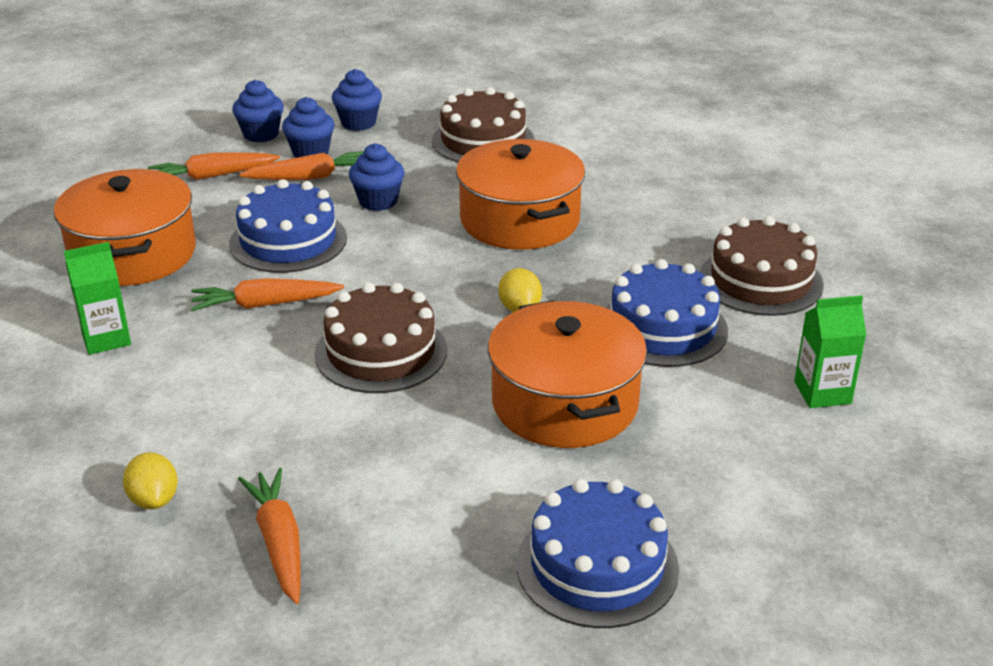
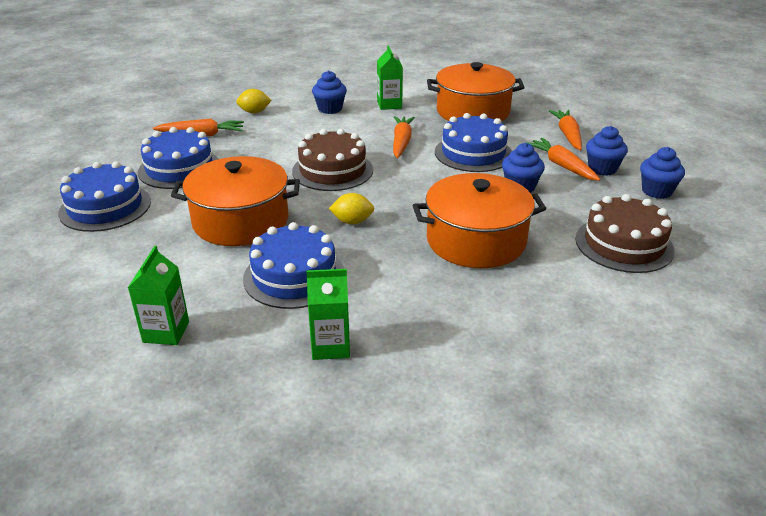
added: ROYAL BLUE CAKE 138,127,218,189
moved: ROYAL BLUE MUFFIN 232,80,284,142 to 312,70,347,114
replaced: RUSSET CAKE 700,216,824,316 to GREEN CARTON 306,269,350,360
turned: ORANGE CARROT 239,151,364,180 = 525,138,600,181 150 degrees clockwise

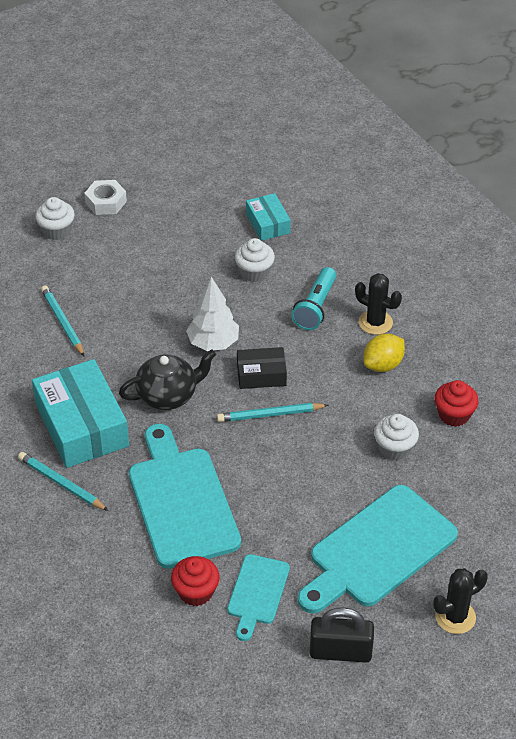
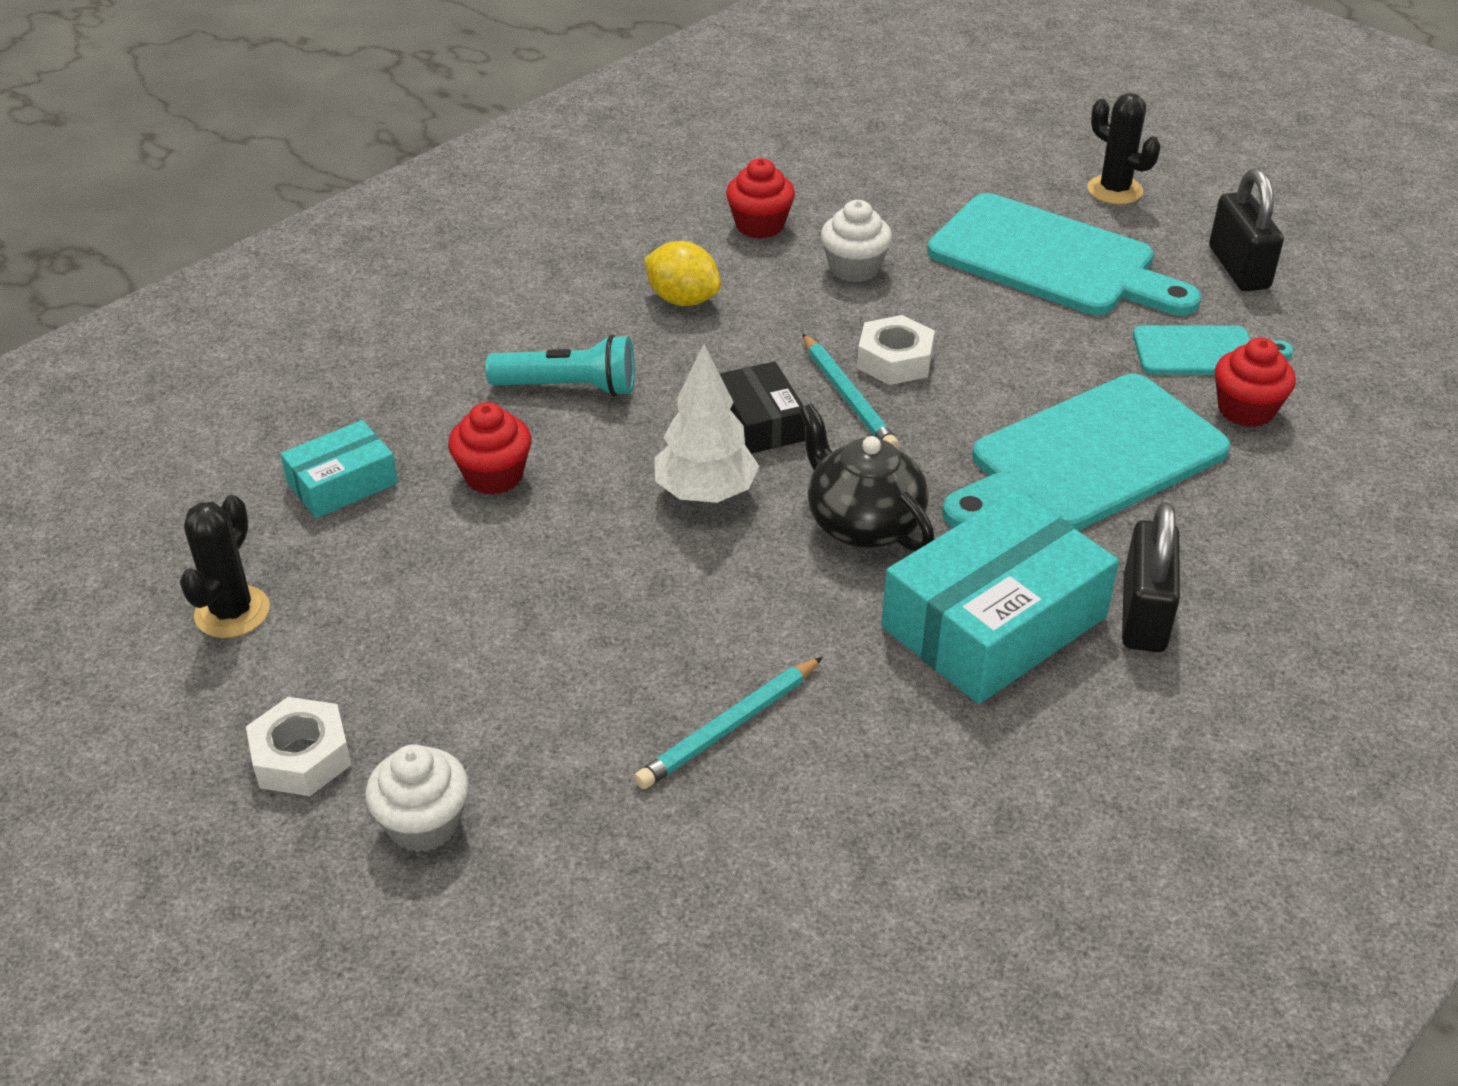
added: PURE WHITE NUT 857,315,935,385
moved: JET-BLACK PRICKLY PLANT 355,273,402,335 to 180,495,270,638
replaced: TURQUOISE WOODEN PENCIL 18,452,109,511 to JET-BLACK SMALL LOCK 1122,502,1180,652
recoloured: PURE WHITE MUFFIN 235,238,275,282 to SCARLET MUFFIN 448,402,531,495

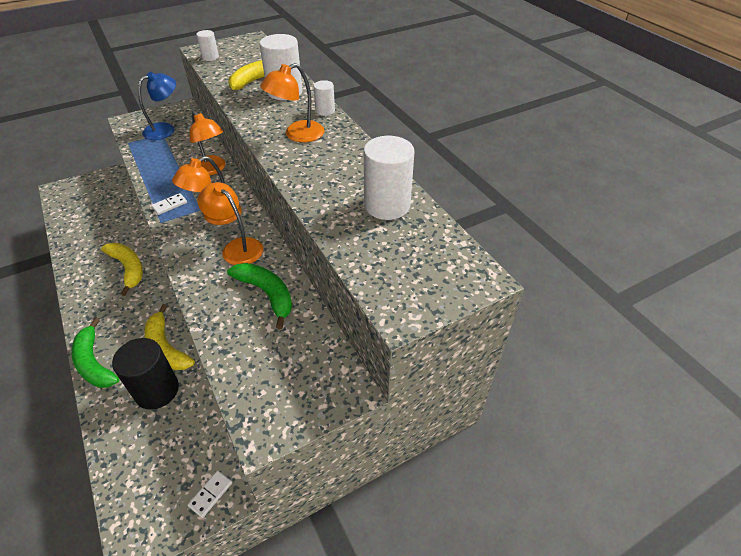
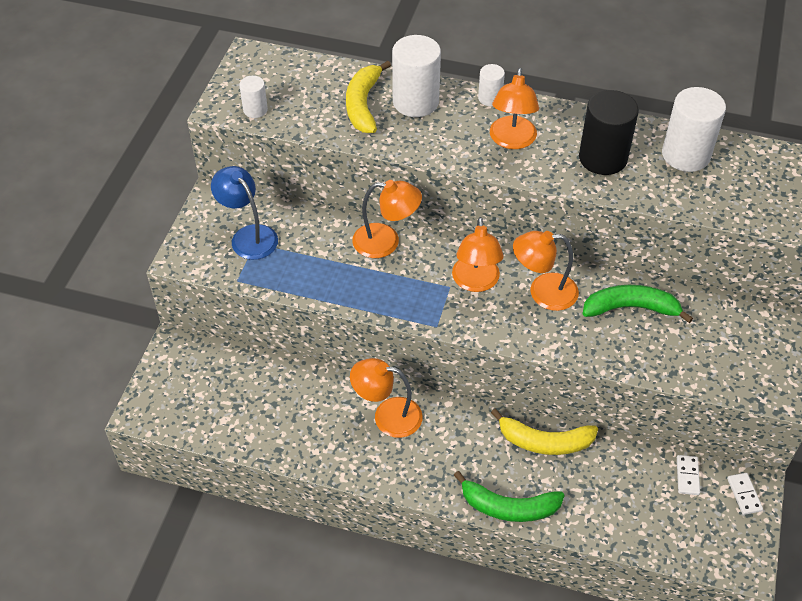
moved: JET-BLACK CYLINDER 112,338,179,410 to 579,90,639,175; PURE WHITE DOMINO TILE 151,193,187,215 to 677,455,700,495
replaced: GOLDEN BANANA 101,243,143,296 to ORANGE DESK LAMP 350,358,423,438
turned: ROYAL BLUE DESK LAMP 138,72,176,140 = 211,166,278,260 45 degrees counterclockwise

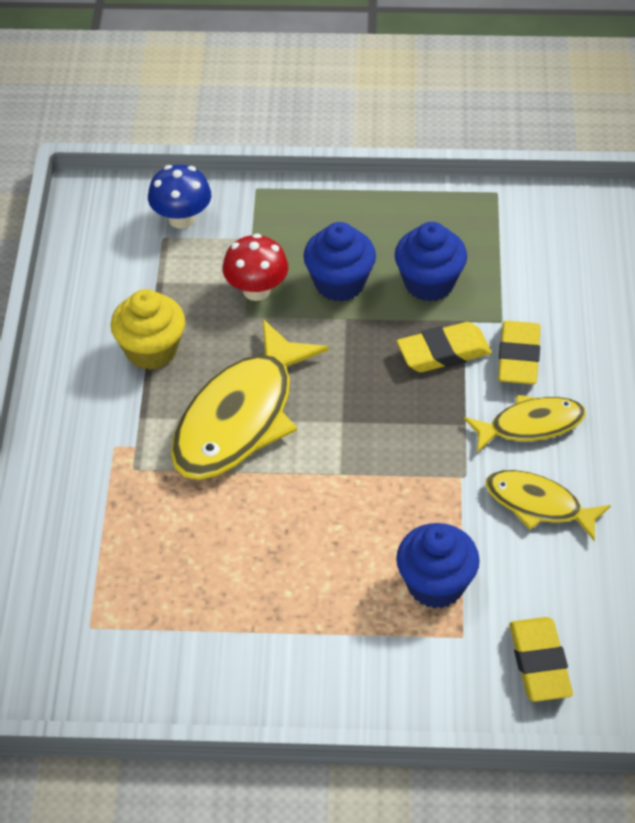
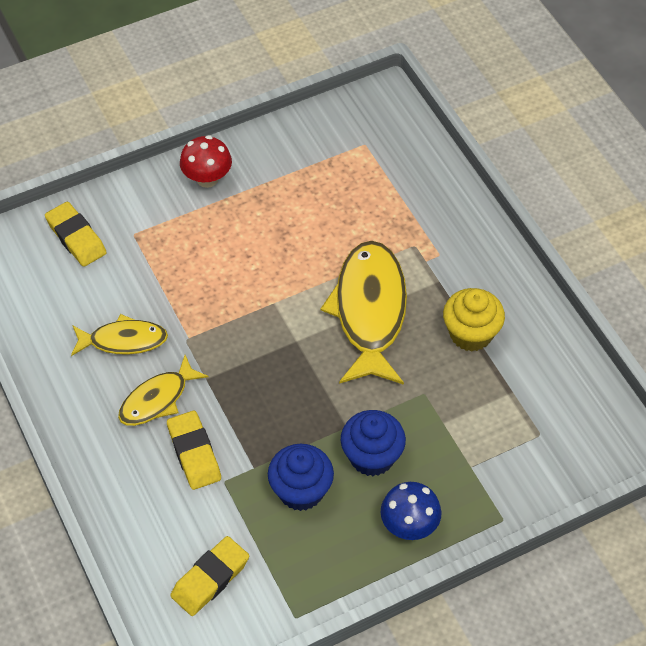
removed: ROYAL BLUE MUFFIN 396,523,480,609
moved: ROYAL BLUE MUSHROOM 148,164,211,229 to 381,482,441,540; SCARLET MUSHROOM 223,234,288,301 to 180,135,232,188; GOLDEN GUM ERASER 397,322,492,372 to 170,536,249,616

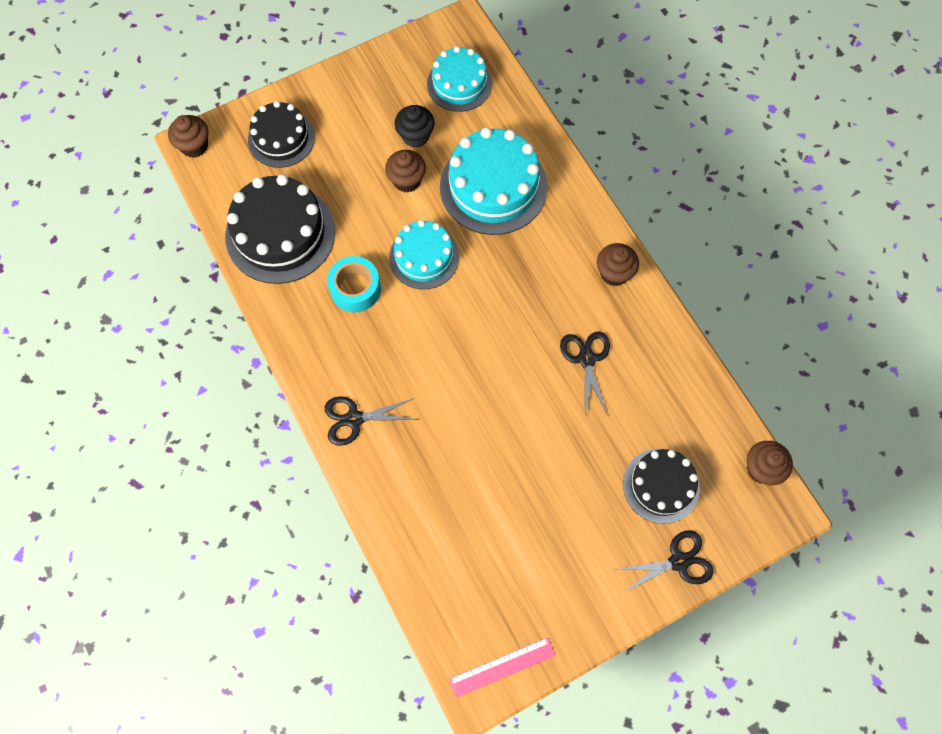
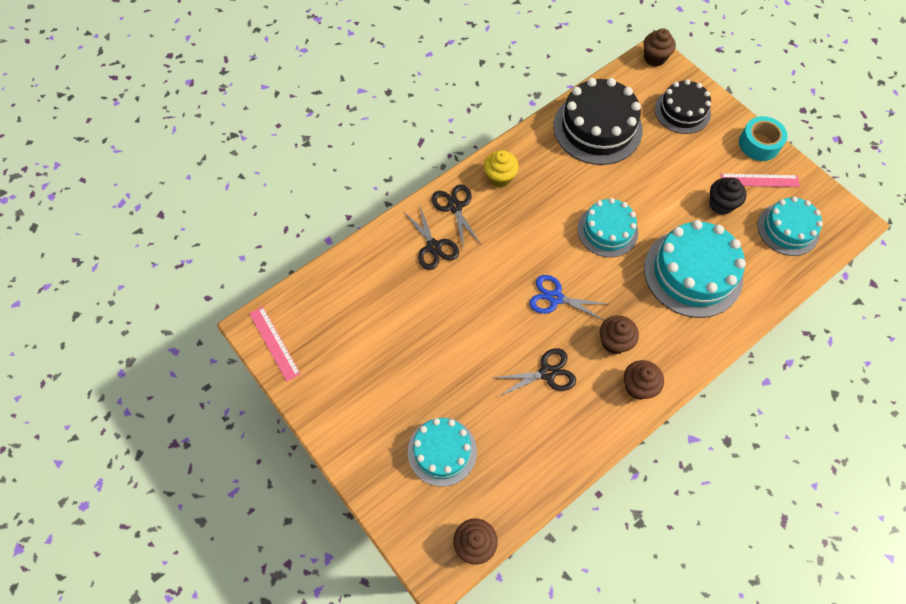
added: GOLDEN MUFFIN 484,150,519,187; ROYAL BLUE SCISSORS 529,275,607,321; ROSE-PINK MEASURING STICK 720,174,800,187
moved: TURQUOISE ROLL OF TAPE 327,256,381,312 to 739,116,788,161; RUSSET MUFFIN 385,150,426,192 to 600,315,639,354; JET-BLACK SCISSORS 614,531,714,594 to 403,203,459,270
recoloured: JET-BLACK CAKE 623,449,700,524 to TURQUOISE CAKE 408,418,477,487

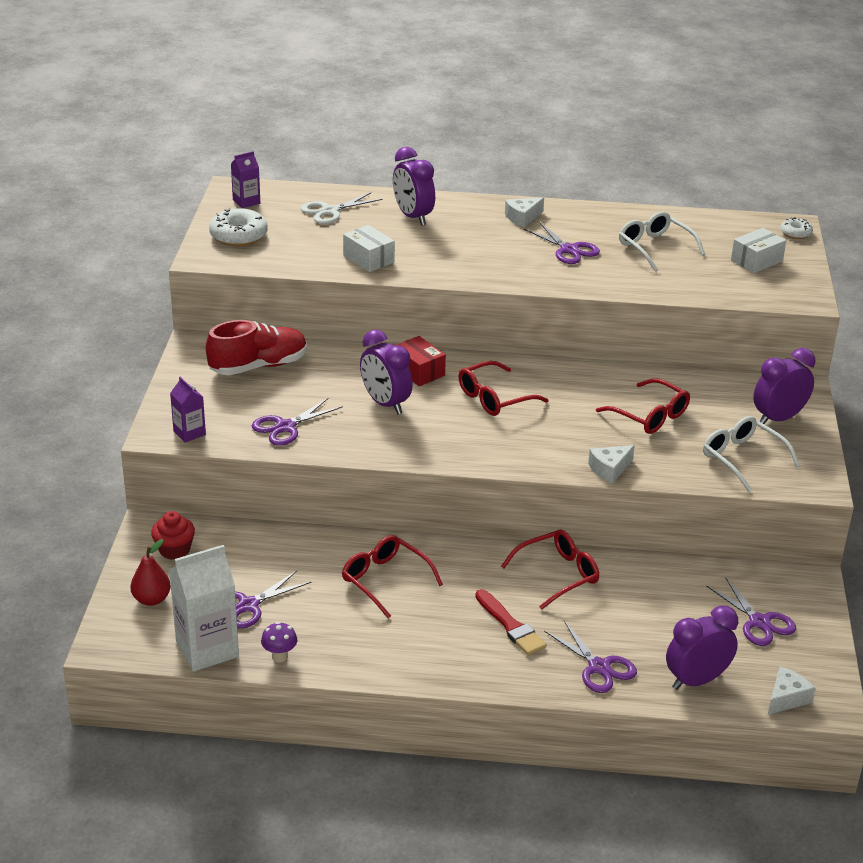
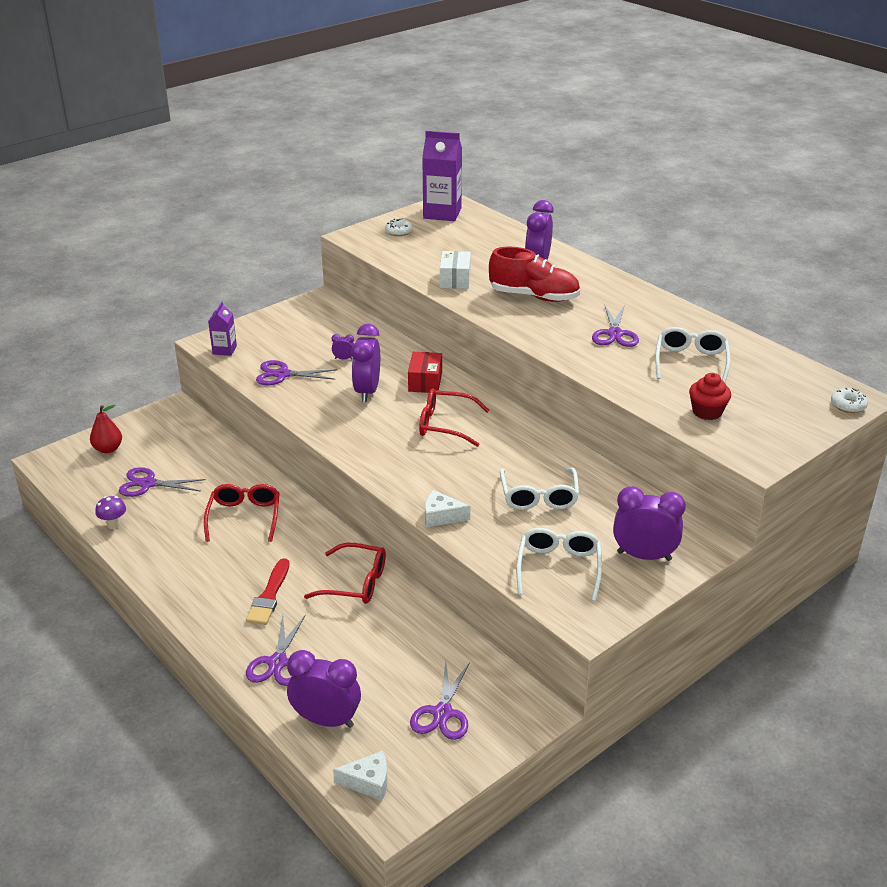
removed: PURE WHITE CARTON 169,545,239,672; PURE WHITE SCISSORS 301,192,383,224; PURE WHITE CHEESE WEDGE 505,198,544,227; PURE WHITE PACKAGE 731,228,786,273
added: PURPLE BEDSIDE CLOCK 332,334,354,360
moved: SCARLET MUFFIN 151,511,195,560 to 689,373,731,420; SCARLET SNEAKER 206,320,307,375 to 489,247,580,302
recoloured: SCARLET EYEGLASSES 596,378,690,434 to PURE WHITE EYEGLASSES 500,468,579,510
resized: PURE WHITE DONUT 209,208,268,246 = 385,219,413,236 x0.56; PURPLE CARTON 231,151,260,208 = 422,131,462,221 x1.86

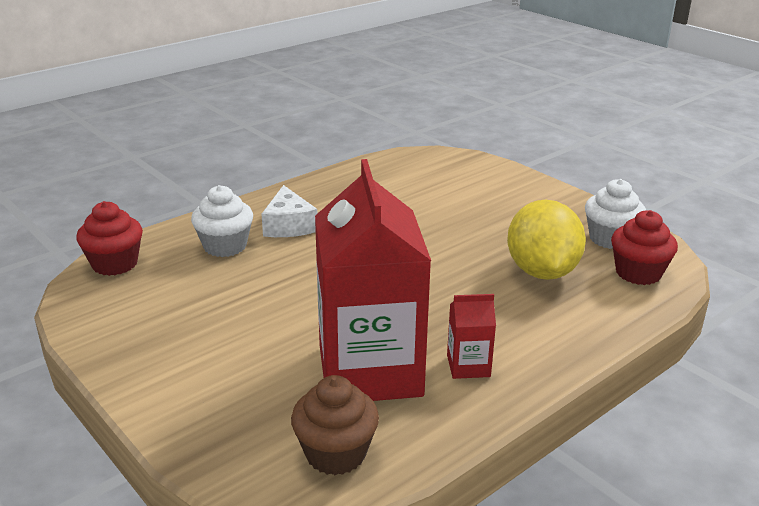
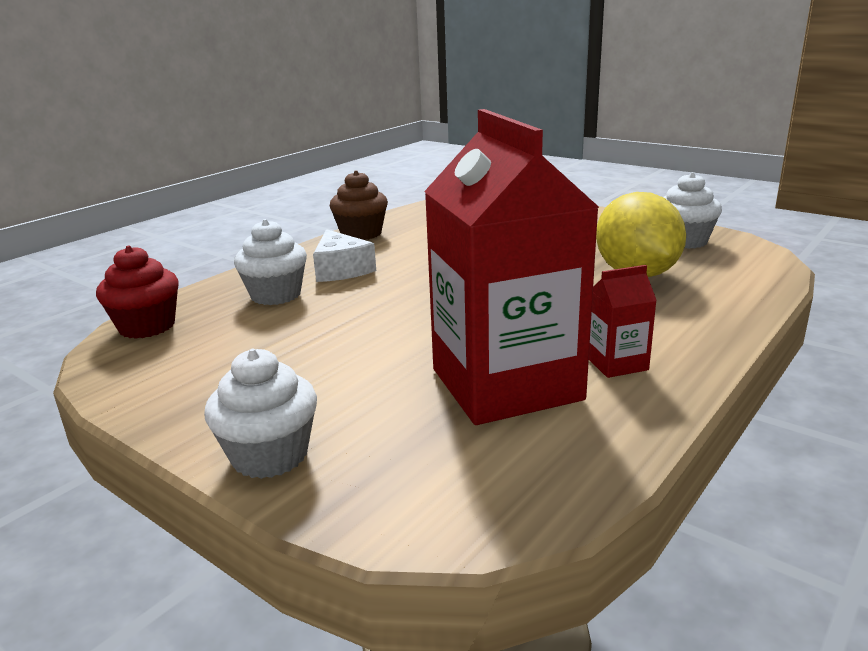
removed: SCARLET MUFFIN 611,210,678,285
added: PURE WHITE MUFFIN 204,349,317,479
moved: RUSSET MUFFIN 291,375,379,475 to 330,170,388,240

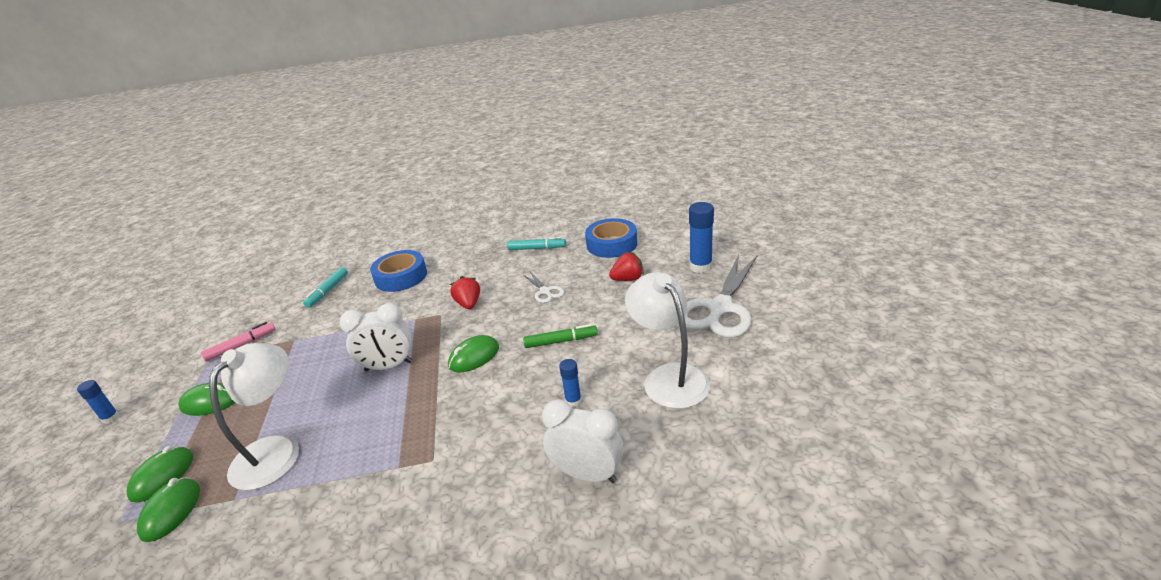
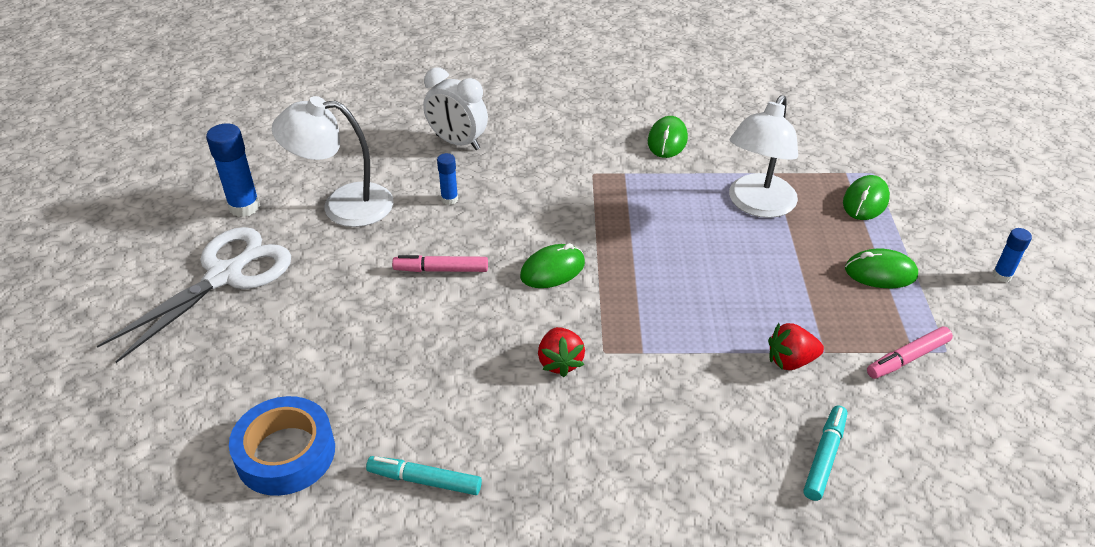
removed: PURE WHITE BEDSIDE CLOCK 340,303,412,372; ROYAL BLUE ROLL OF TAPE 370,250,427,292; PURE WHITE SCISSORS 522,271,565,303
moved: GREEN MOUSE 137,477,200,542 to 648,116,688,158; SCARLET STRAWBERRY 609,252,644,281 to 768,323,824,370; ROYAL BLUE STICK OF GLUE 689,202,714,273 to 206,123,260,217
recoloured: GREEN MARKER PEN 523,324,598,348 to ROSE-PINK MARKER PEN 392,255,488,272
turned: PURE WHITE DESK LAMP 625,272,710,409 = 272,96,393,227 105 degrees clockwise

